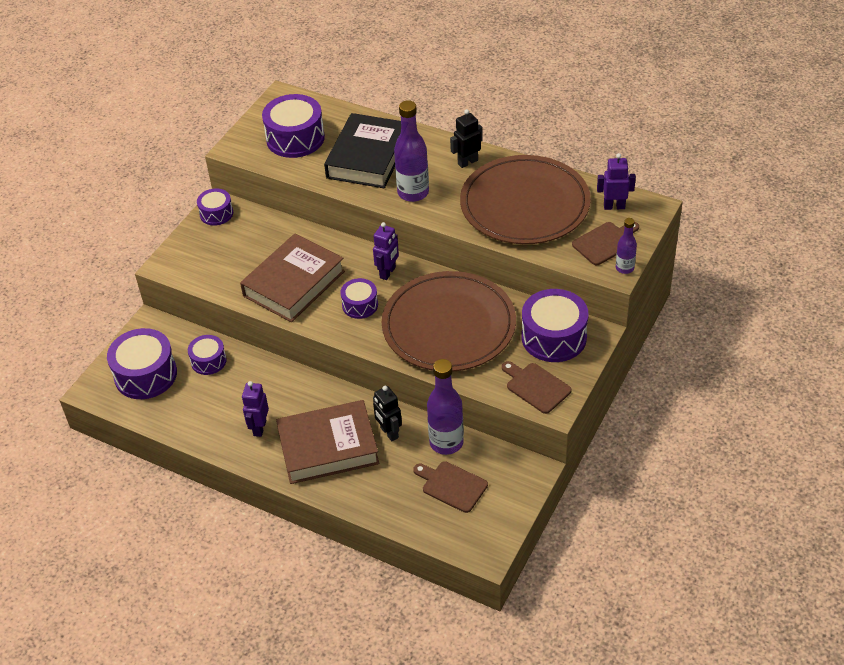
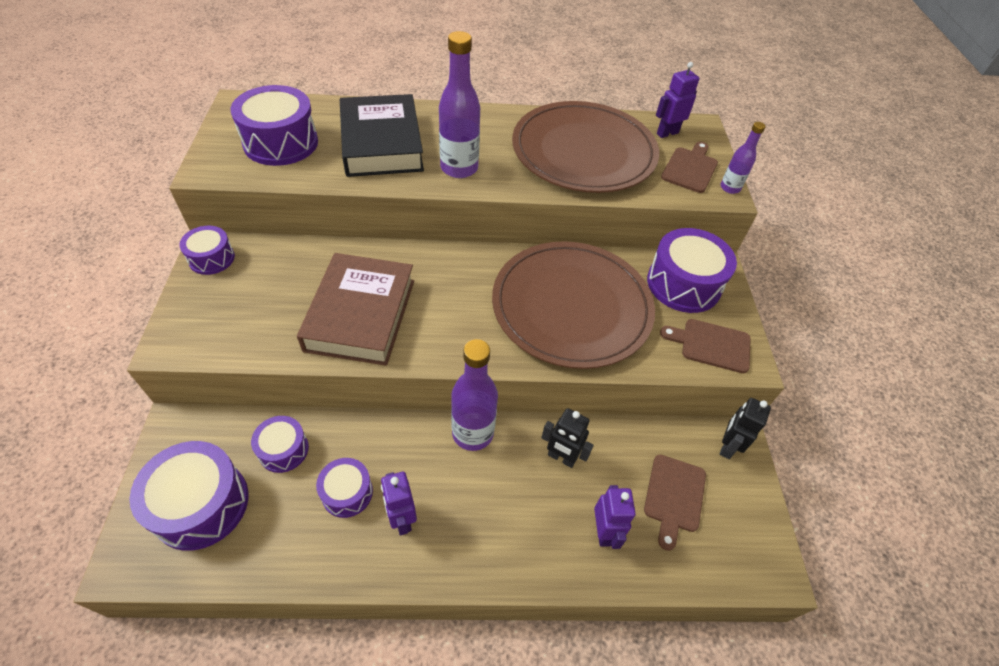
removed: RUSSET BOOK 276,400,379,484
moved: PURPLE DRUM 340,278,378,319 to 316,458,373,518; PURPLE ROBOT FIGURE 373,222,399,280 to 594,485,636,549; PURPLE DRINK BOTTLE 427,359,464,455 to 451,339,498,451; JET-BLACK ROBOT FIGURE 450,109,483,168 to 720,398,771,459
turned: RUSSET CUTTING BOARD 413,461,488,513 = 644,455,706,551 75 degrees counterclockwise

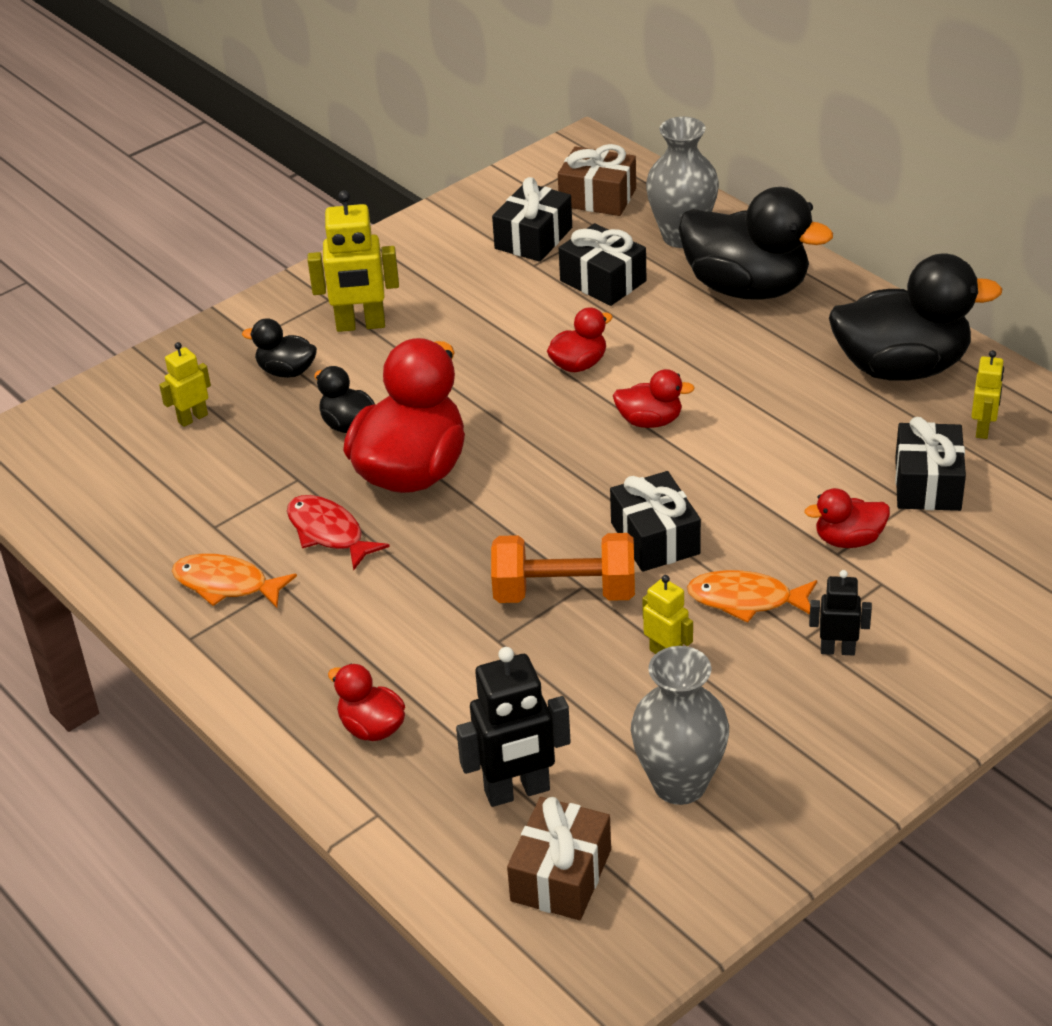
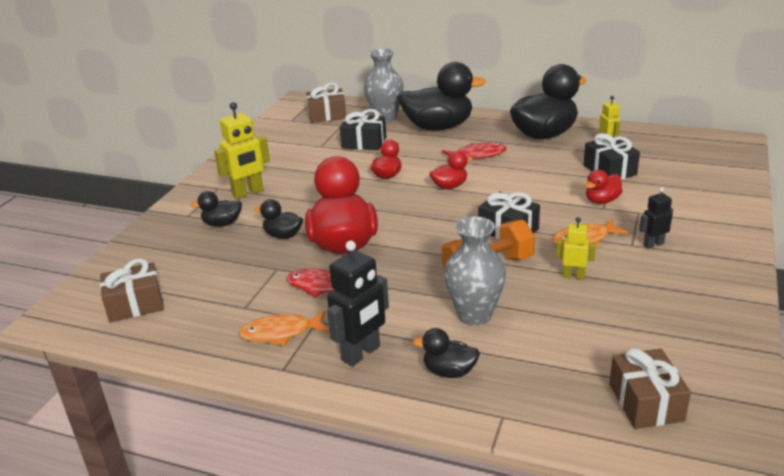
removed: GOLDEN ROBOT FIGURE 159,342,211,427; JET-BLACK GIFT 492,177,572,262
added: RUSSET GIFT 100,258,164,323; SCARLET FISH FIGURE 442,142,506,159
moved: JET-BLACK ROBOT FIGURE 456,647,571,807 to 327,241,389,367; ASH-GREY FLOWER VASE 631,646,729,805 to 444,217,506,326
recoloured: SCARLET RUBBER DUCK 328,664,405,741 to JET-BLACK RUBBER DUCK 413,328,480,378

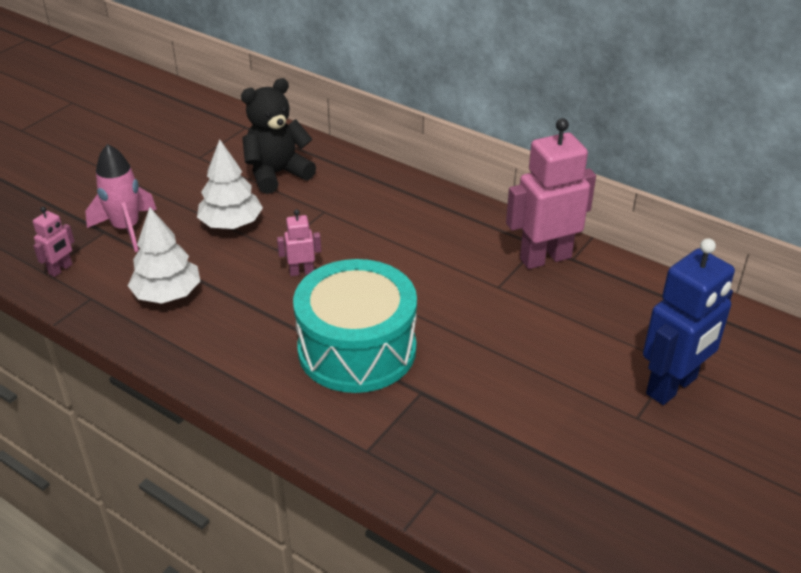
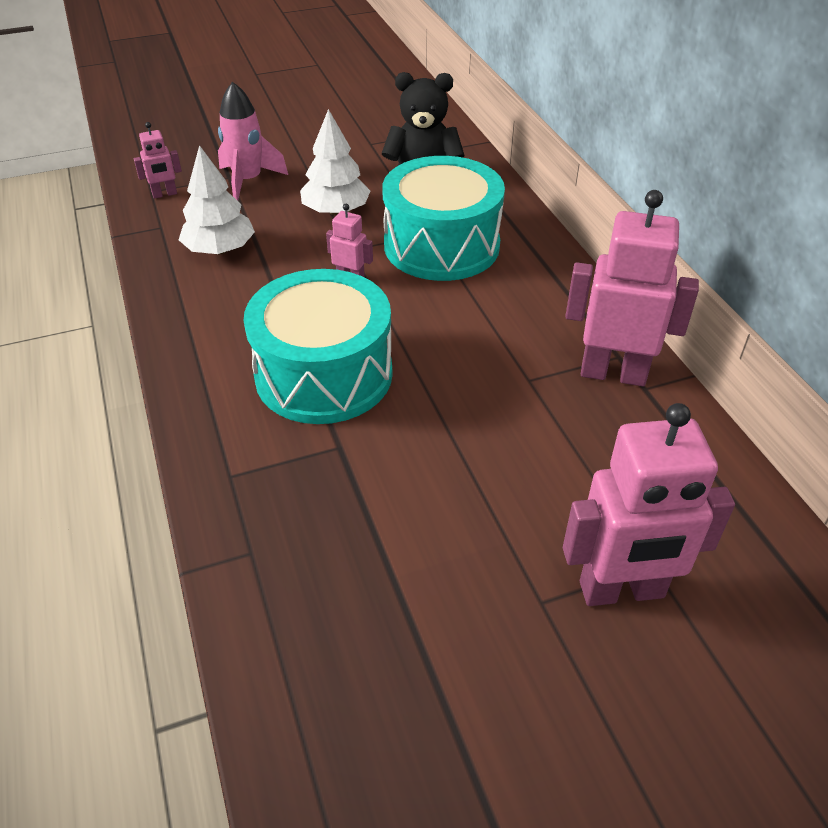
added: TURQUOISE DRUM 382,156,505,281
recoloured: ROYAL BLUE ROBOT FIGURE 643,238,735,405 to ROSE-PINK ROBOT FIGURE 563,403,735,606

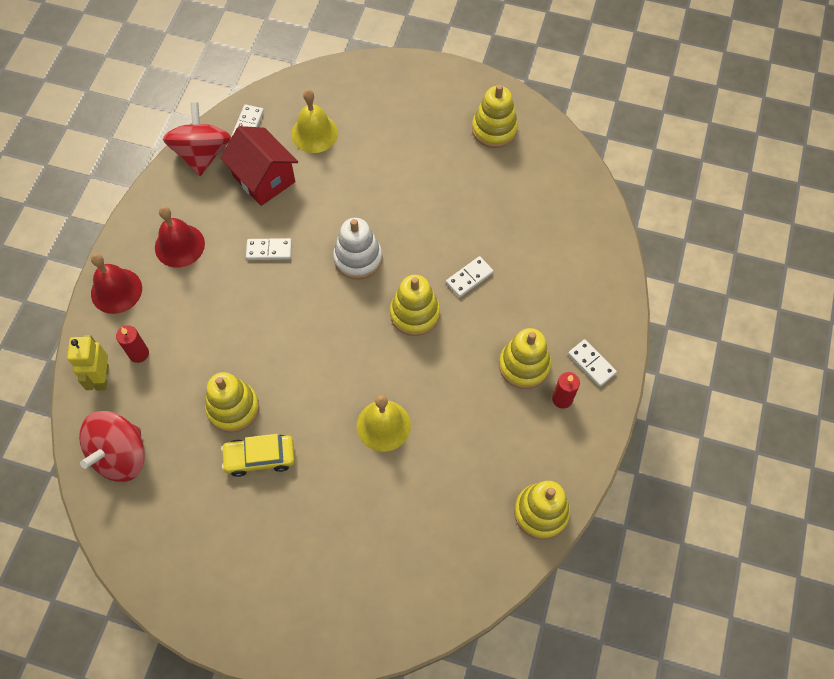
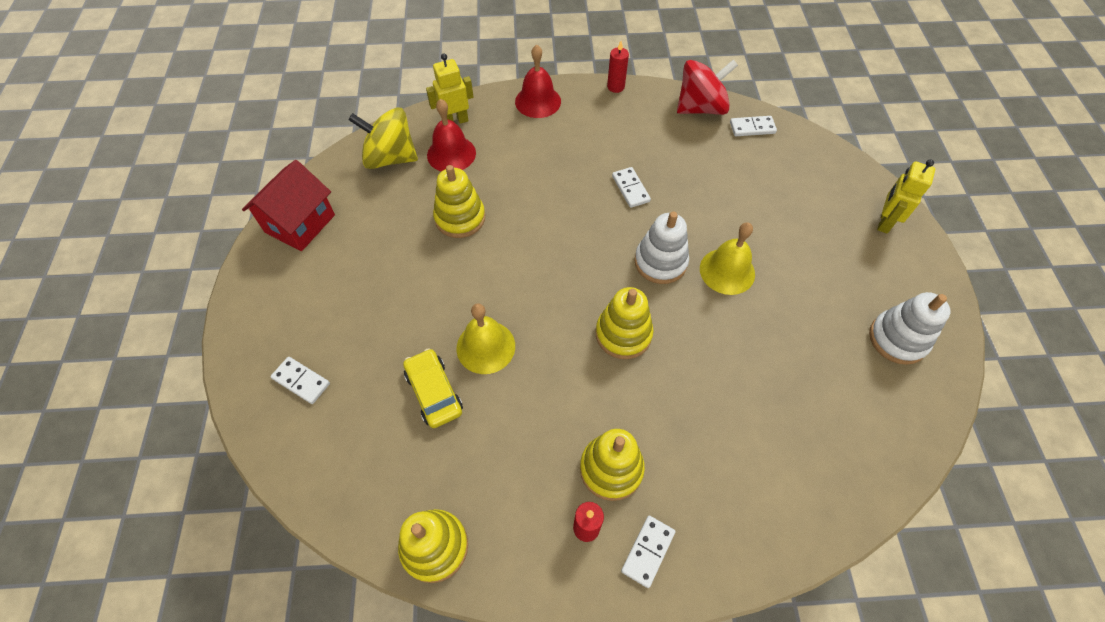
added: GOLDEN ROBOT FIGURE 877,160,935,234
moved: SCARLET CANDLE 116,325,149,363 to 607,41,629,93; SCARLET SCHOOL BELL 155,206,205,268 to 427,99,476,172; SCARLET TOY HOUSE 220,126,298,206 to 242,160,335,251; GOLDEN TOY CAR 221,434,295,477 to 403,348,463,428; GOLDEN SCHOOL BELL 291,90,338,153 to 700,223,755,295; PURE WHITE DOMINO TILE 446,256,494,297 to 271,357,330,404
recoloured: SCARLET SPINNING TOP 79,411,145,482 to GOLDEN SPINNING TOP 348,107,418,169; GOLDEN STACKING TOY 472,84,518,148 to PURE WHITE STACKING TOY 869,292,951,365

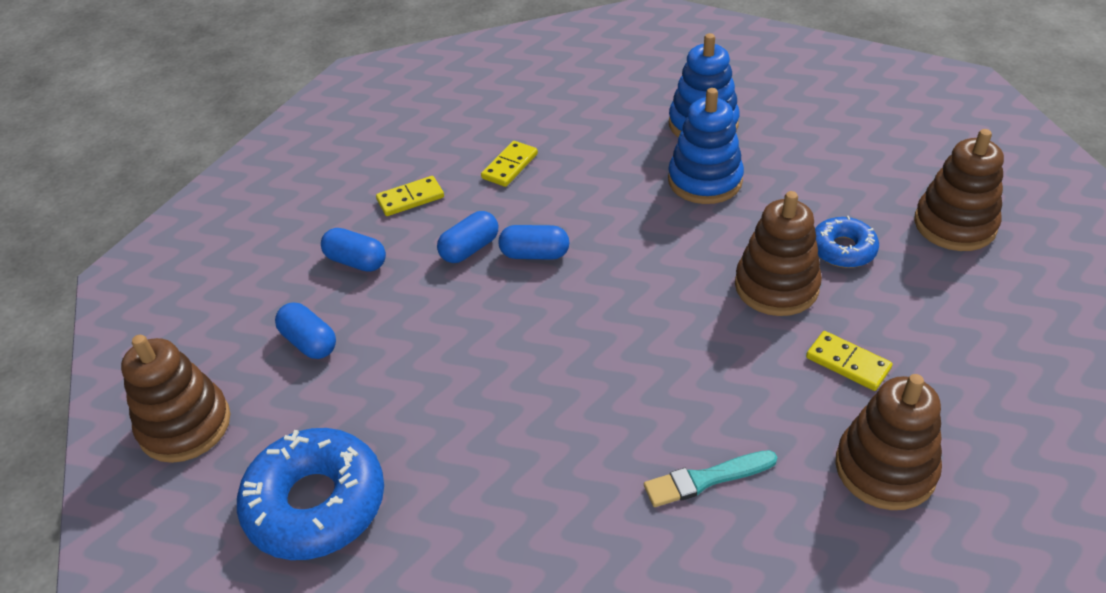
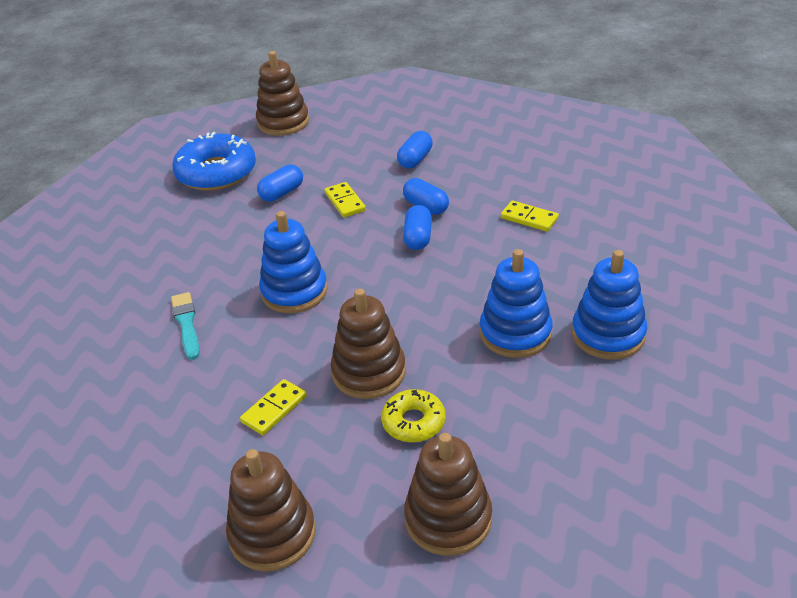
added: ROYAL BLUE STACKING TOY 259,211,328,313
moved: ROYAL BLUE PILL 275,302,336,359 to 257,165,303,202; GOLDEN DOMINO TILE 376,176,444,216 to 324,182,366,218; RUSSET STACKING TOY 835,374,942,510 to 226,449,316,571
recoloured: ROYAL BLUE DONUT 815,216,879,268 to GOLDEN DONUT 381,389,446,443

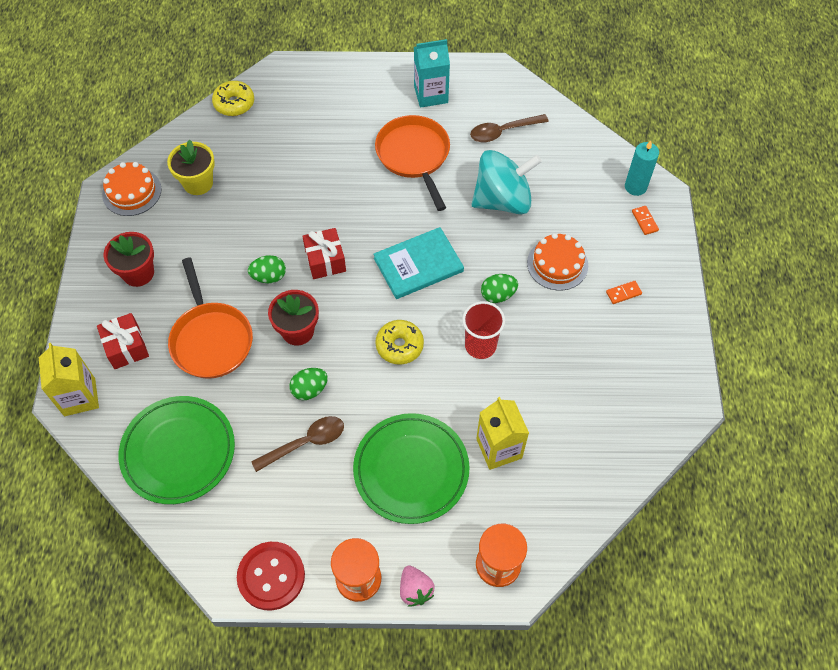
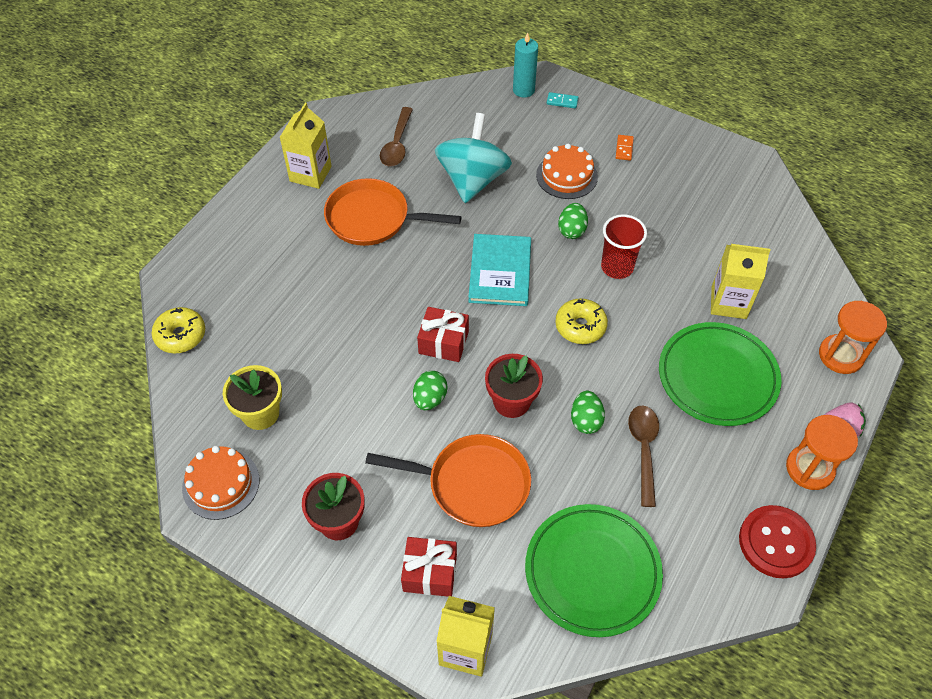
recoloured: TURQUOISE CARTON 414,39,450,108 to GOLDEN CARTON 279,103,332,189; ORANGE DOMINO TILE 632,206,659,235 to TURQUOISE DOMINO TILE 547,92,579,109

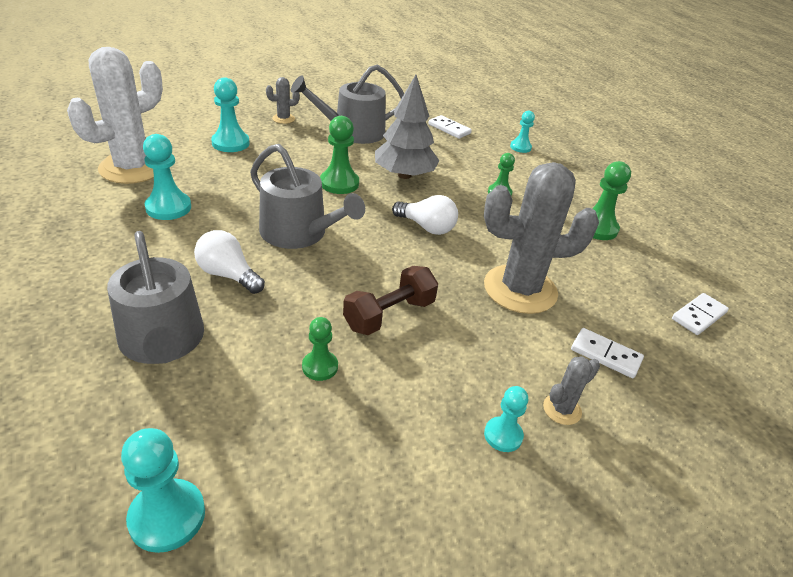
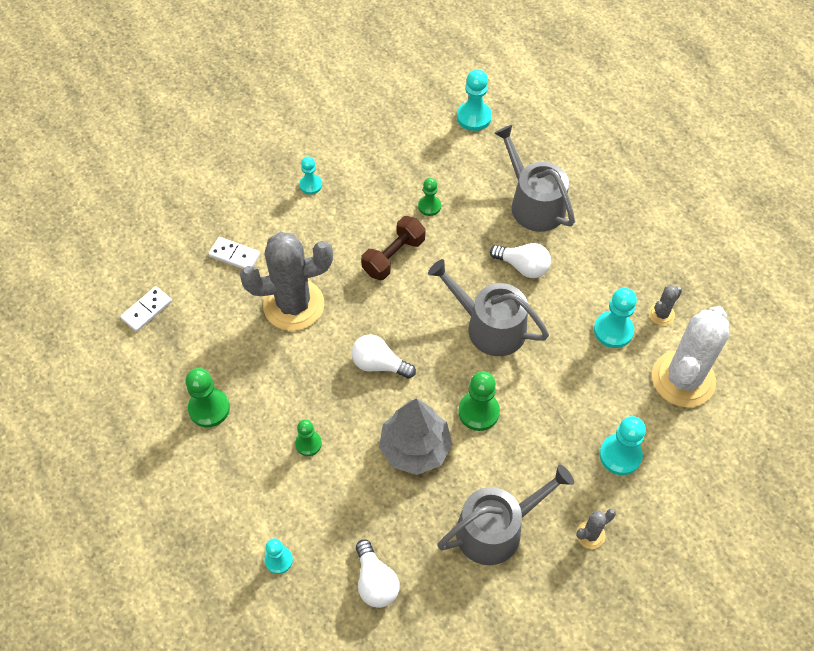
moved: ASH-GREY PRICKLY PLANT 543,356,600,425 to 649,285,682,325
replaced: PURE WHITE DOMINO TILE 428,115,472,139 to PURE WHITE LIGHT BULB 356,539,400,608

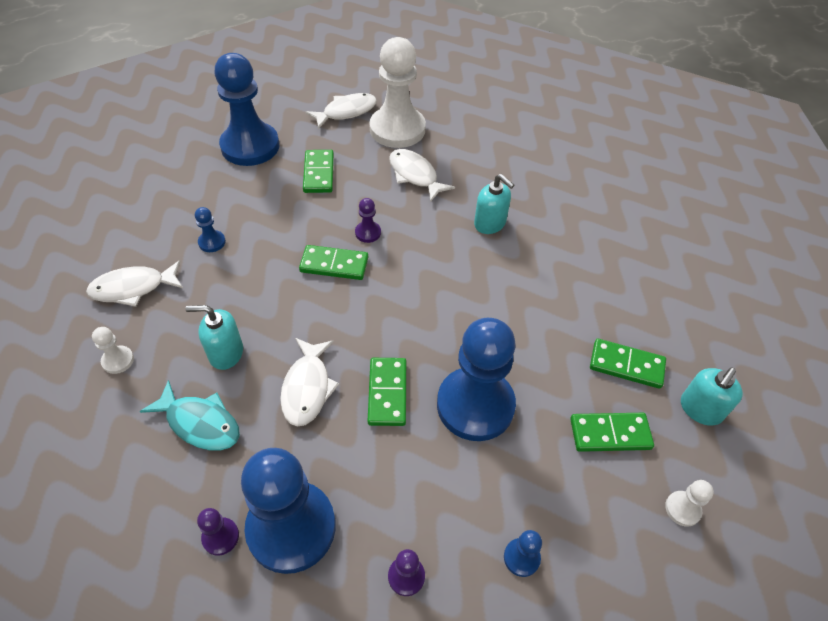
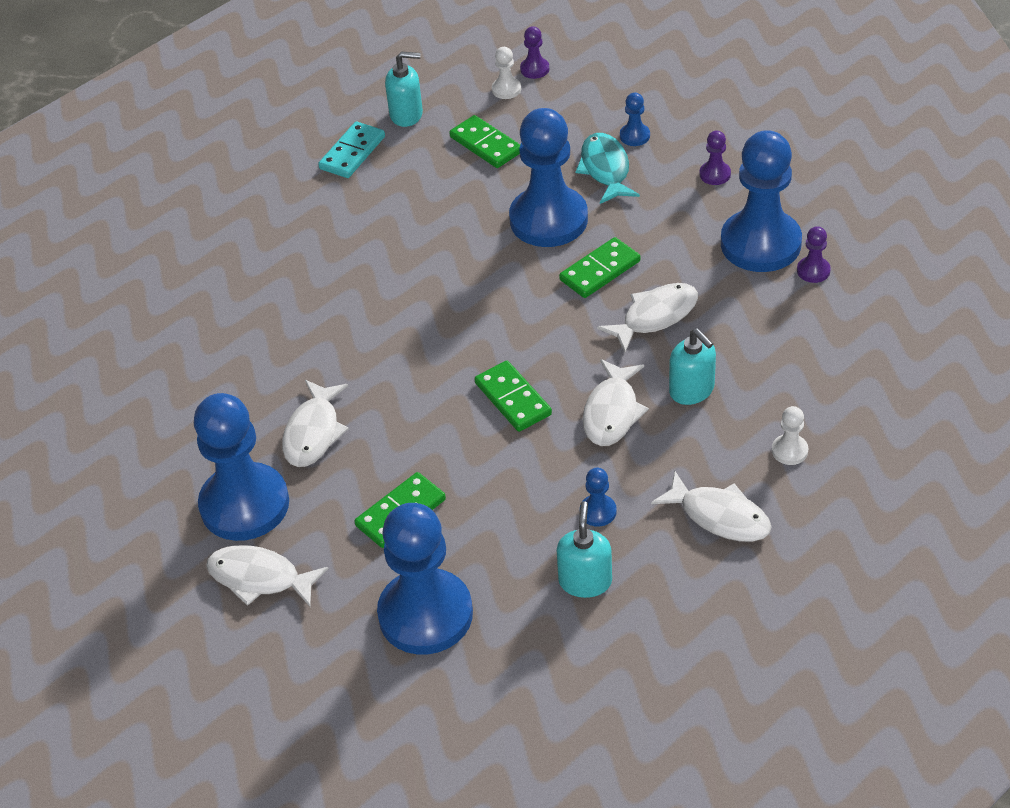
removed: GREEN DOMINO TILE 590,339,666,389
added: TURQUOISE DOMINO TILE 318,122,385,178; PURE WHITE FISH FIGURE 583,359,649,446
moved: TURQUOISE FISH FIGURE 140,380,240,450 to 575,133,640,204; PURPLE CHESS PAWN 355,198,381,243 to 520,26,549,79; TURQUOISE PUMP BOTTLE 474,174,514,234 to 556,501,612,598
recoloured: PURE WHITE CHESS PAWN 369,37,426,148 to ROYAL BLUE CHESS PAWN 194,393,289,541

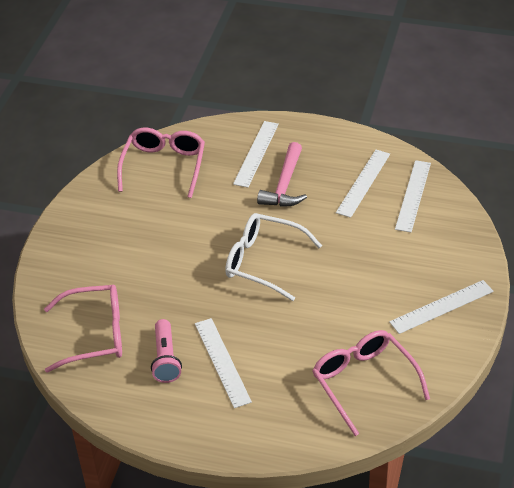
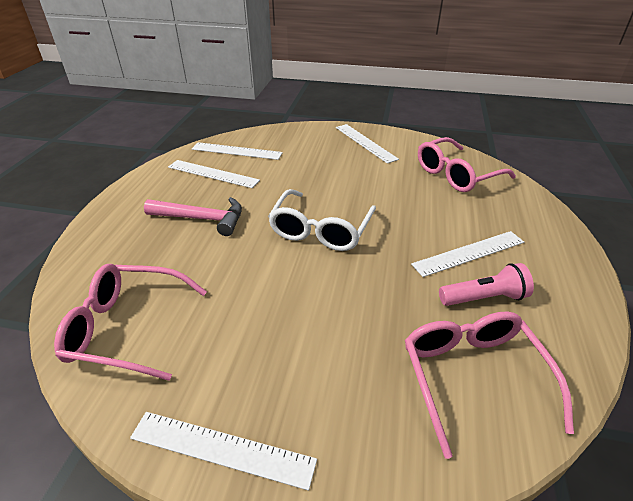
moved: PURE WHITE MEASURING STICK 233,121,279,188 to 130,412,317,491

